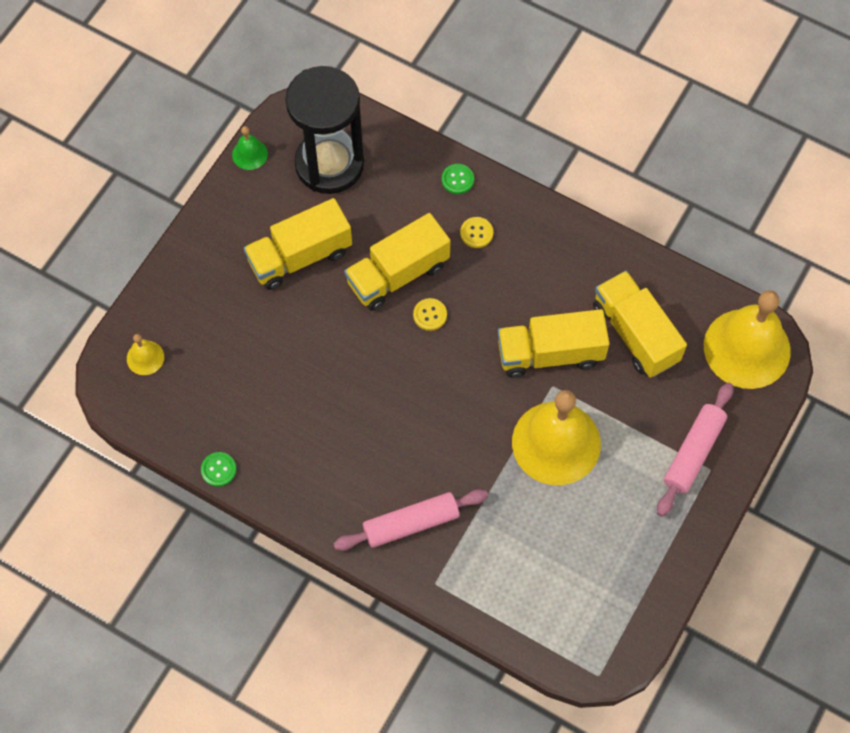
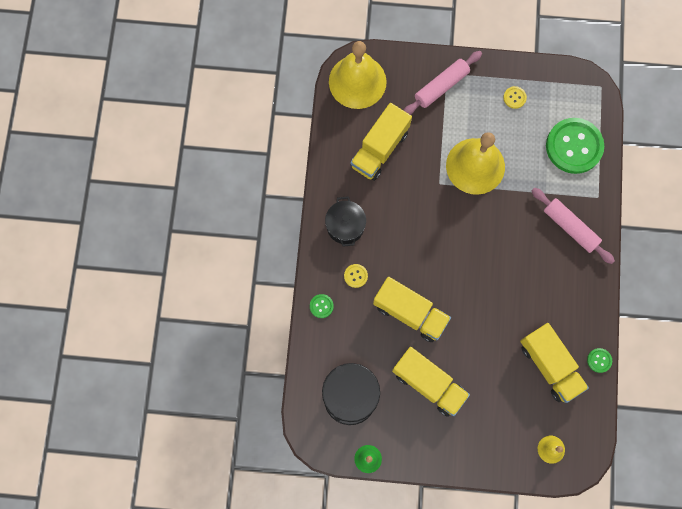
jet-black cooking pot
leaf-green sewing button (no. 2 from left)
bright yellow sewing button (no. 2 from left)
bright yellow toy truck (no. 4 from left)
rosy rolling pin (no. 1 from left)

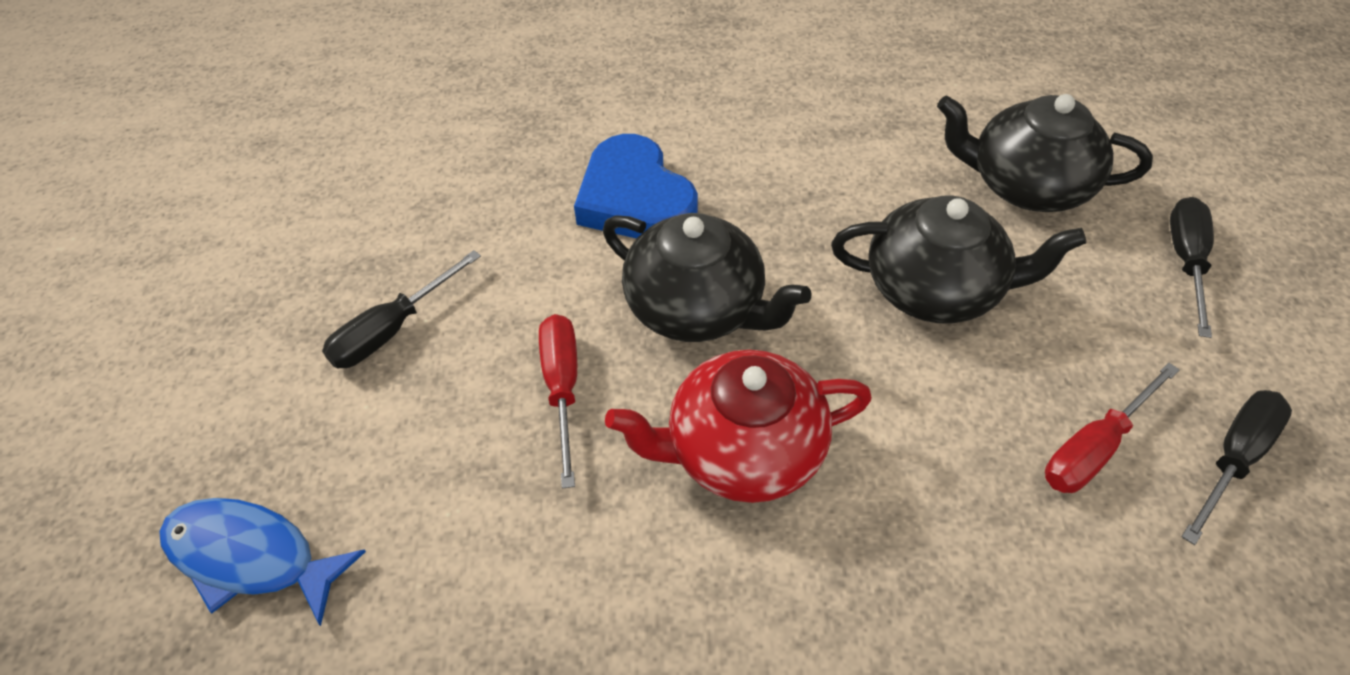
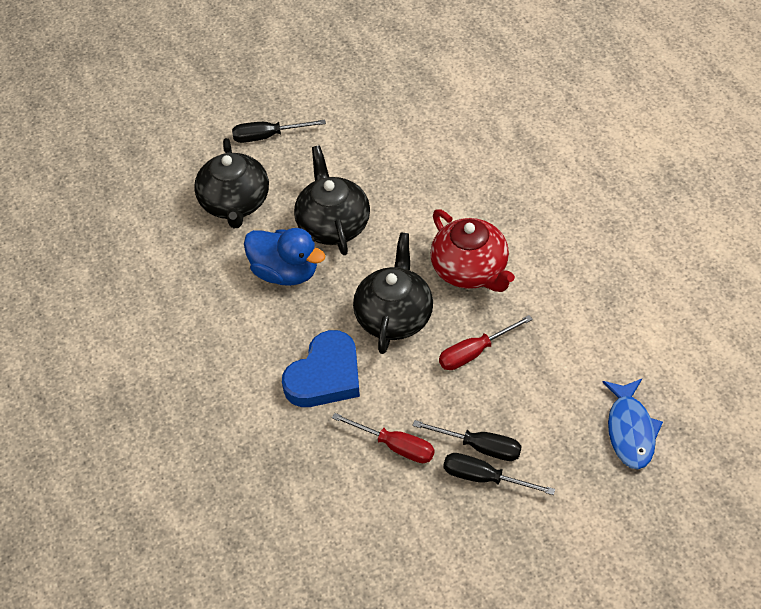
royal blue duck
red flat screwdriver (no. 1 from left)
jet-black flat screwdriver (no. 3 from left)

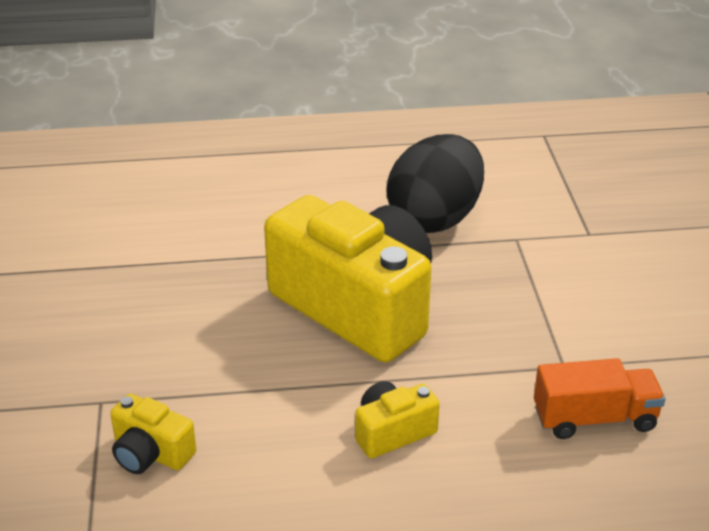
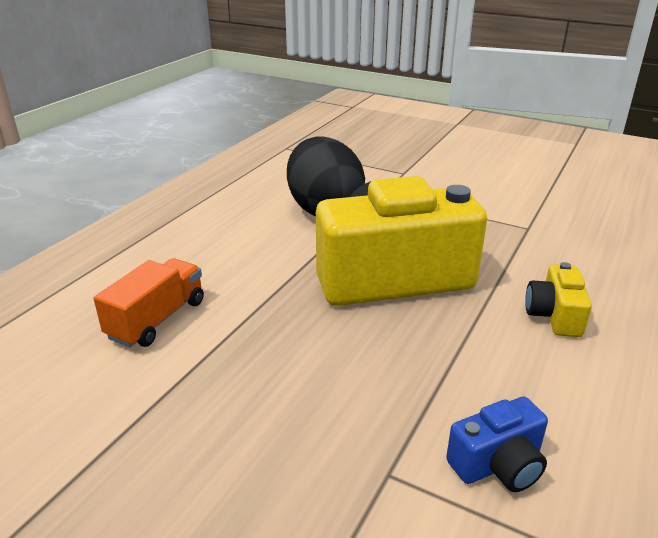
bright orange toy truck
royal blue camera

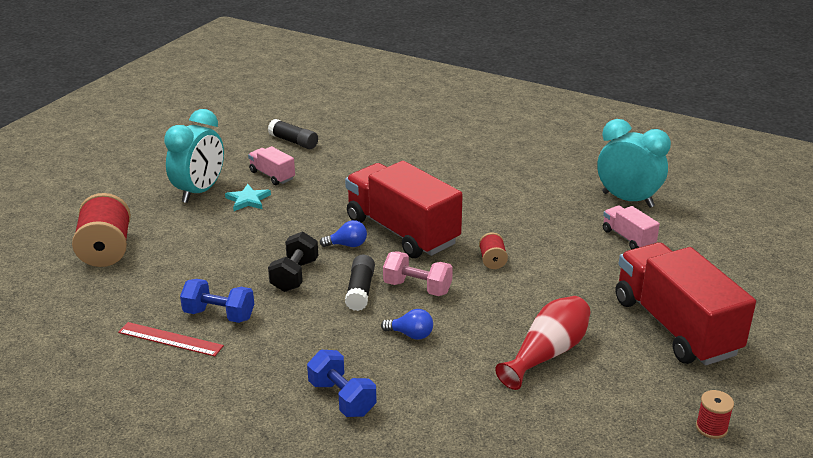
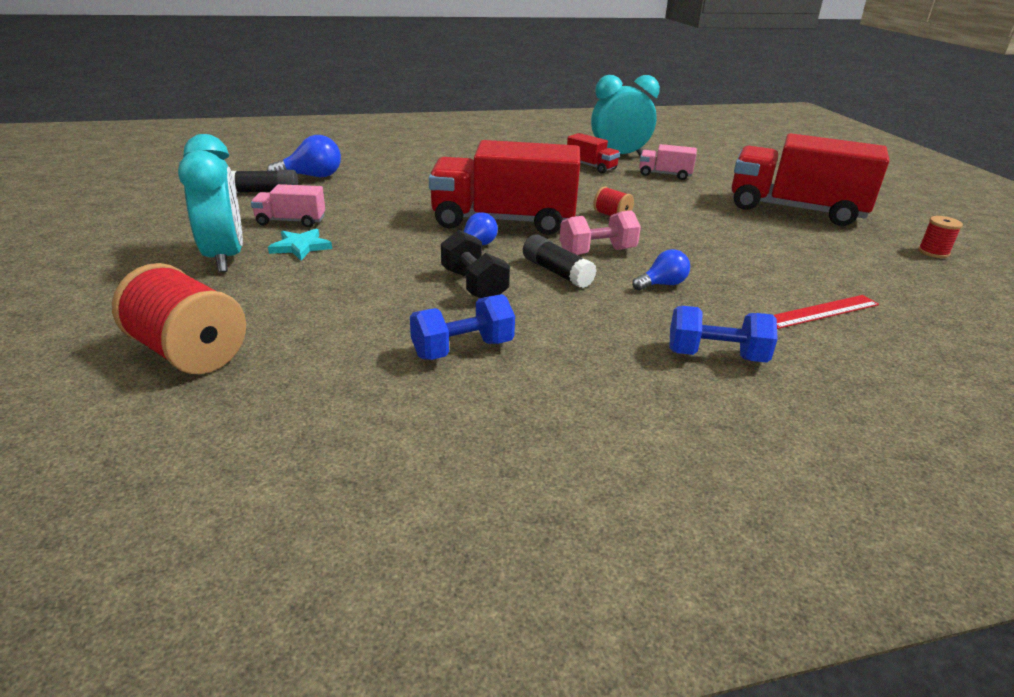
red vase
royal blue bulb (no. 1 from left)
red toy truck (no. 2 from left)
red measuring stick

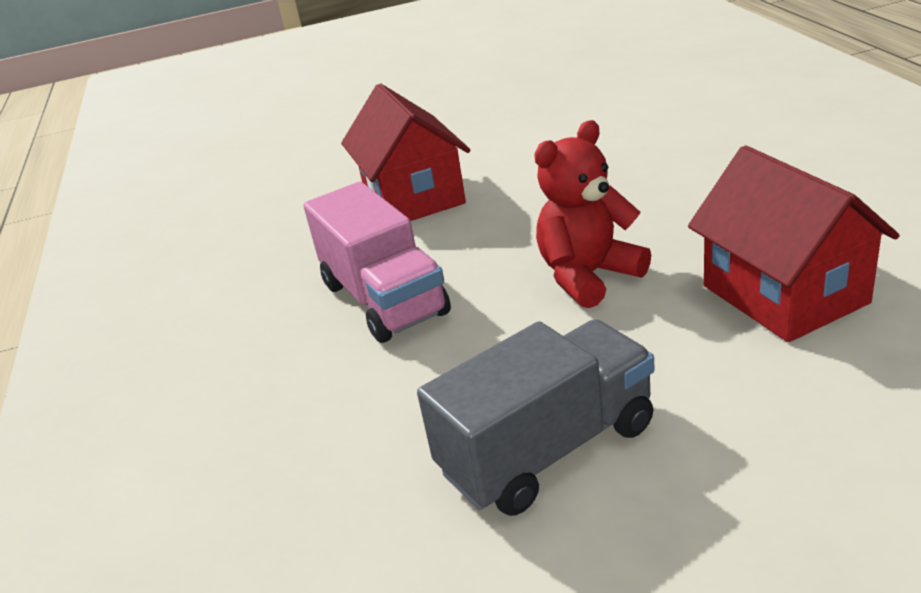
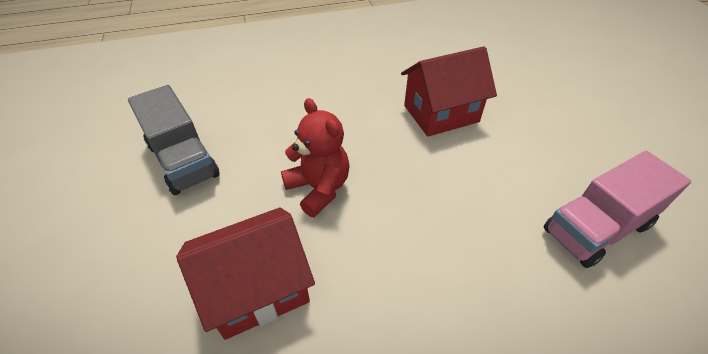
rosy toy truck

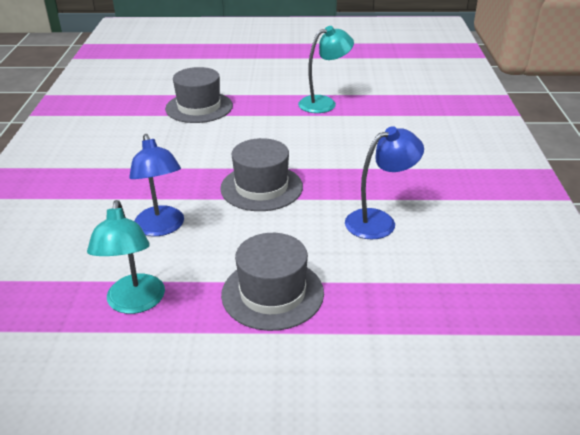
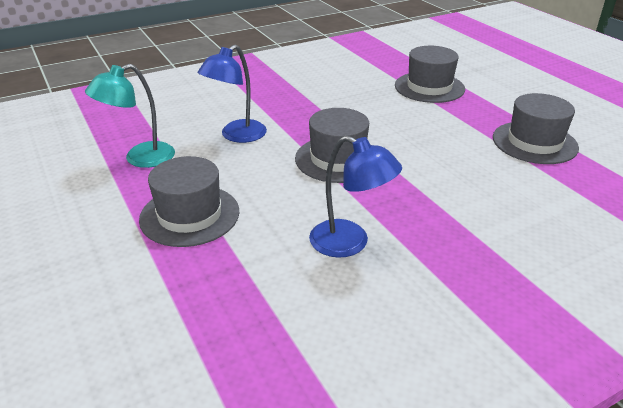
gray top hat (no. 4 from left)

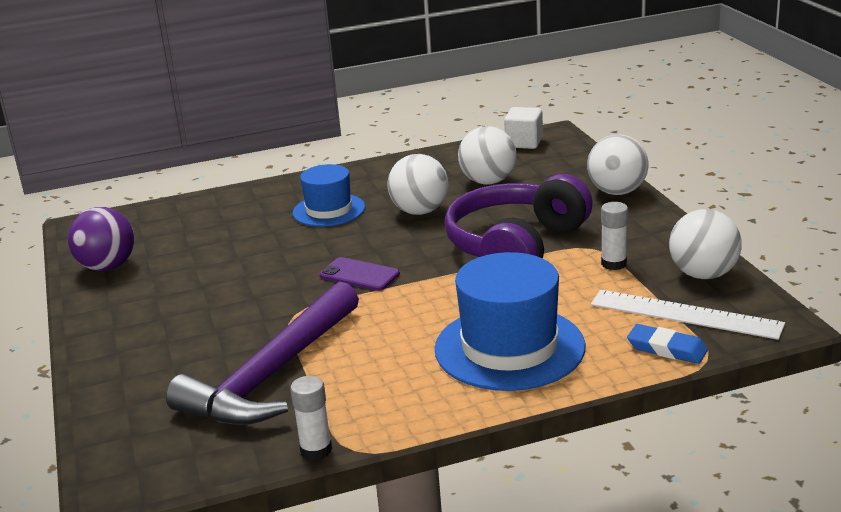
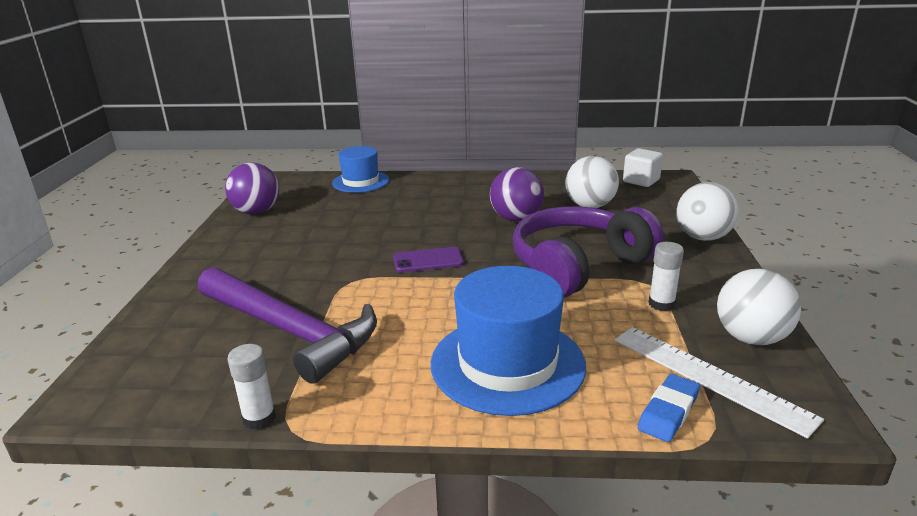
royal blue top hat (no. 1 from left)
purple ball (no. 2 from left)
purple claw hammer
purple phone
royal blue eraser

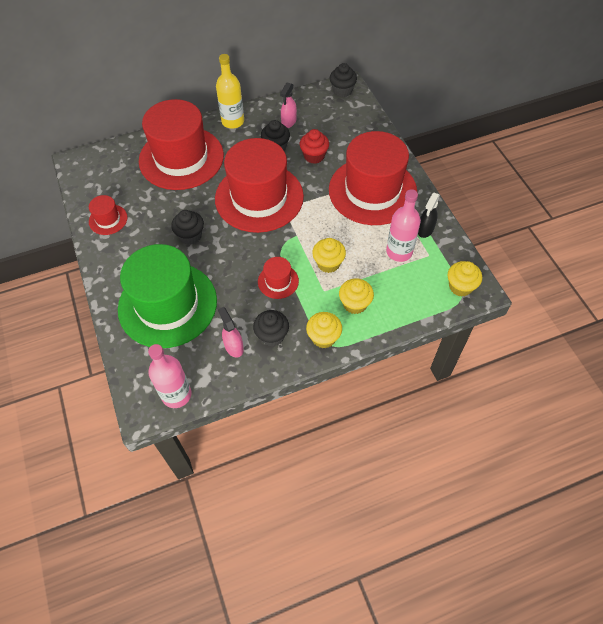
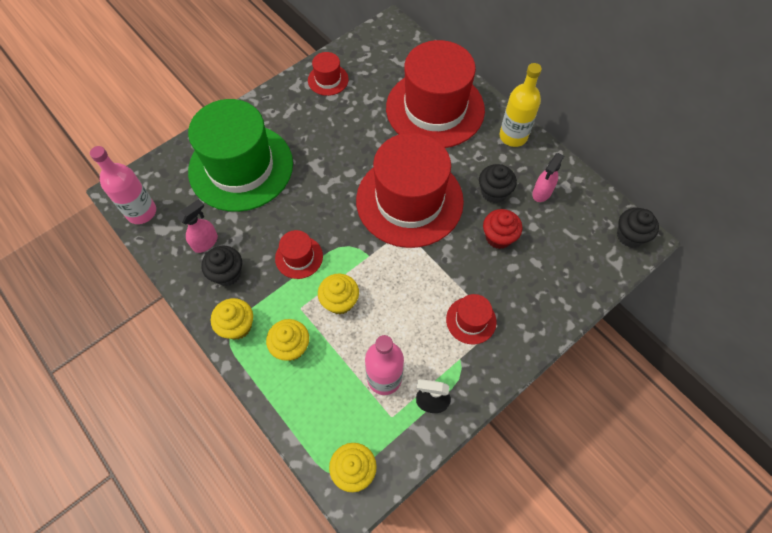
jet-black fairy cake (no. 1 from left in the first image)
rosy sprayer (no. 2 from left)
red top hat (no. 5 from left)

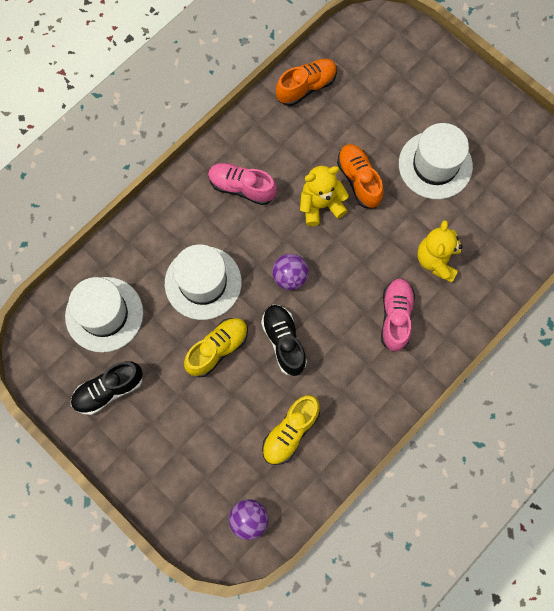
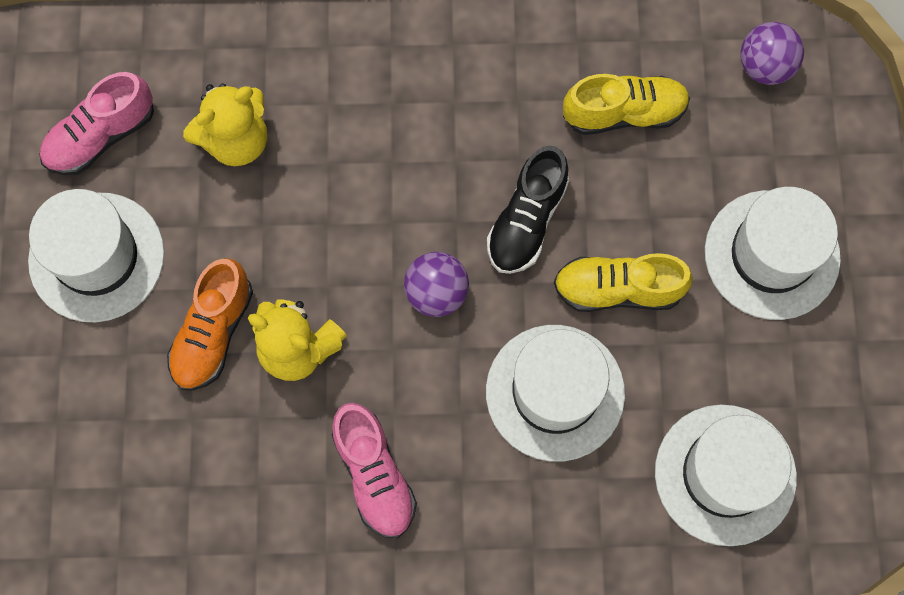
jet-black lace-up shoe (no. 1 from left in the first image)
bright orange lace-up shoe (no. 1 from left in the first image)
snow-white top hat (no. 4 from left)
rosy lace-up shoe (no. 1 from left)

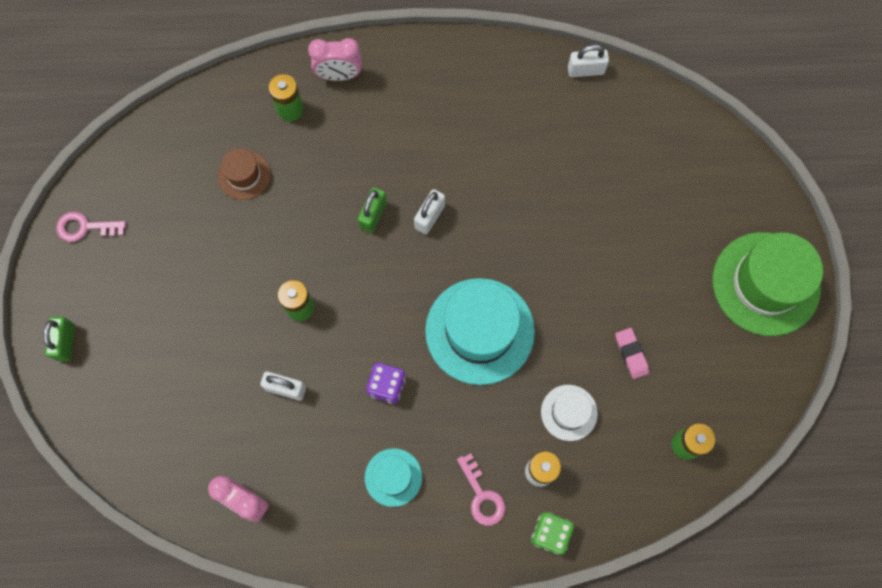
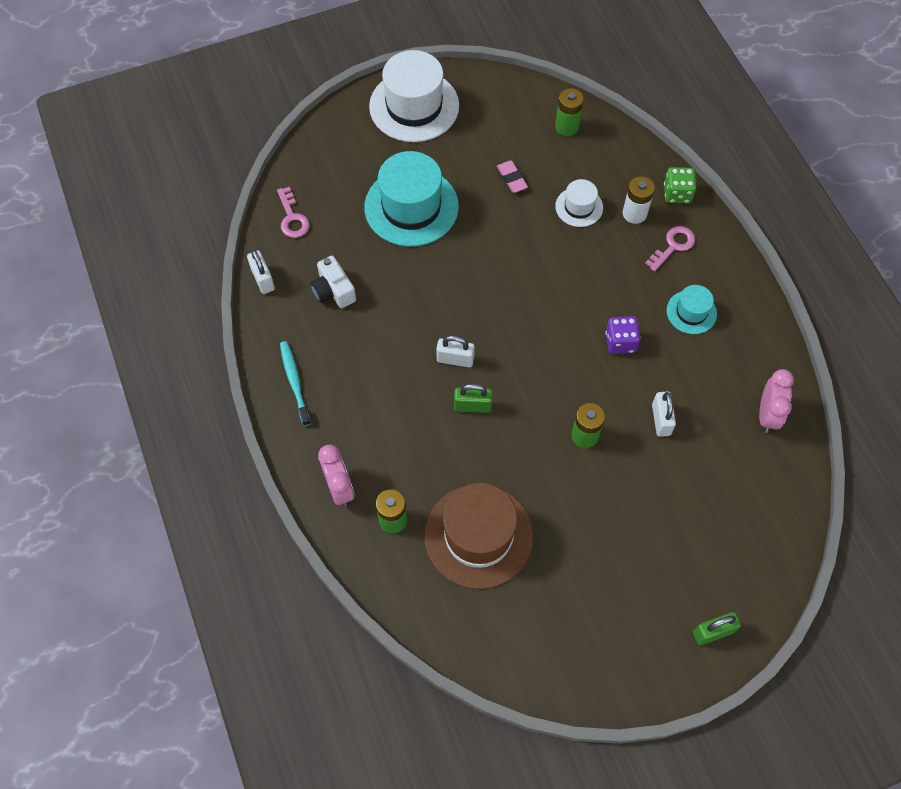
aqua toothbrush
snow-white camera
rosy key (no. 1 from left)
aqua top hat (no. 1 from left)
snow-white top hat (no. 1 from left)
rosy eraser
russet top hat

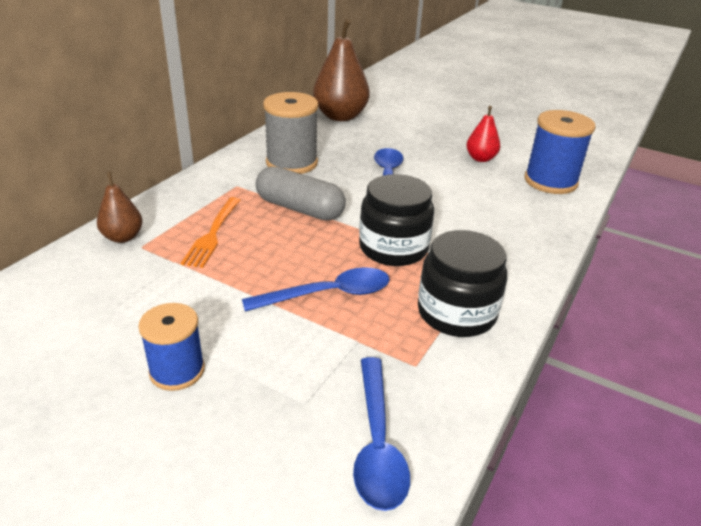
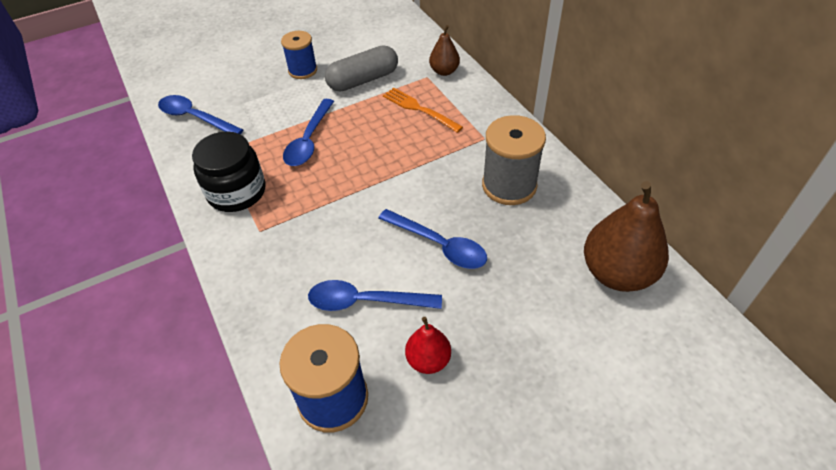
jet-black jam jar (no. 1 from left in the first image)
royal blue spoon (no. 3 from left)
gray pill

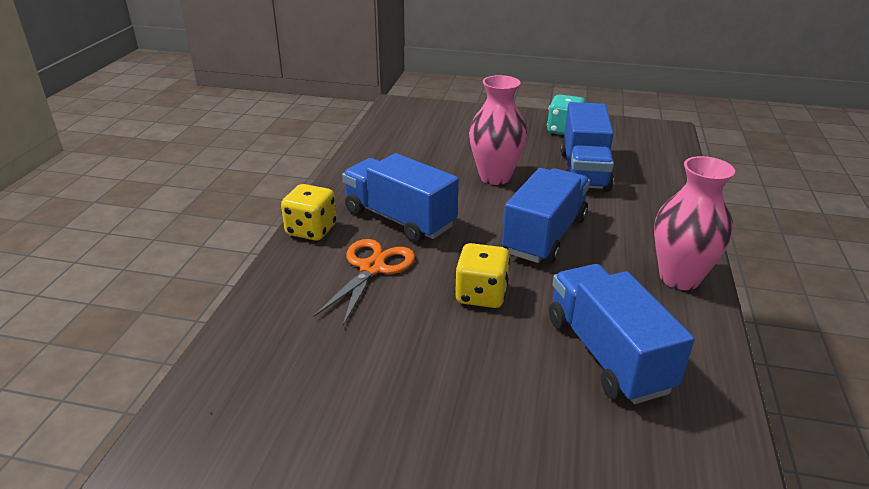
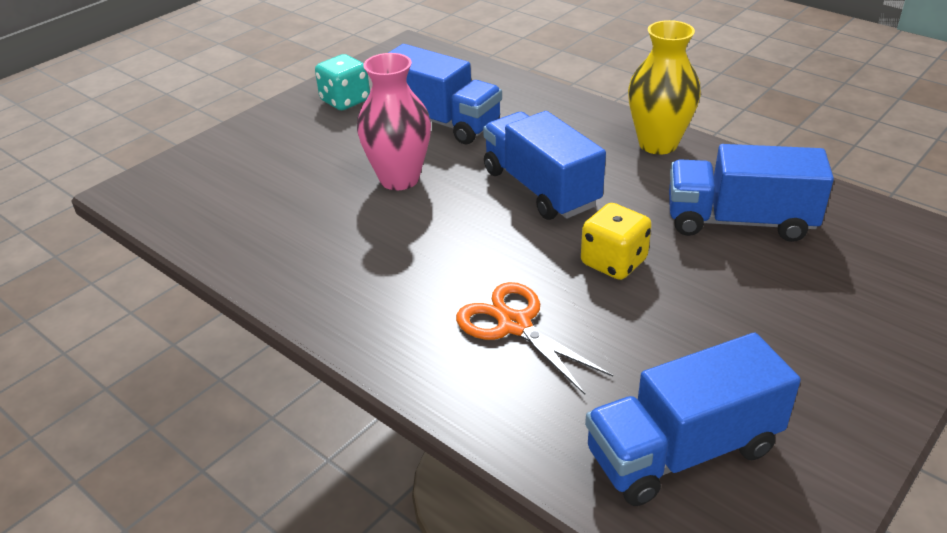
bright yellow die (no. 1 from left in the first image)
royal blue toy truck (no. 3 from left)
bright yellow vase

